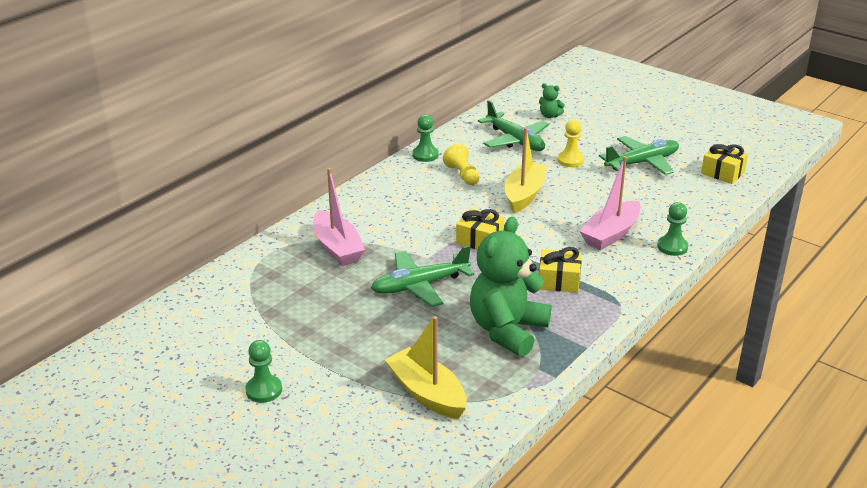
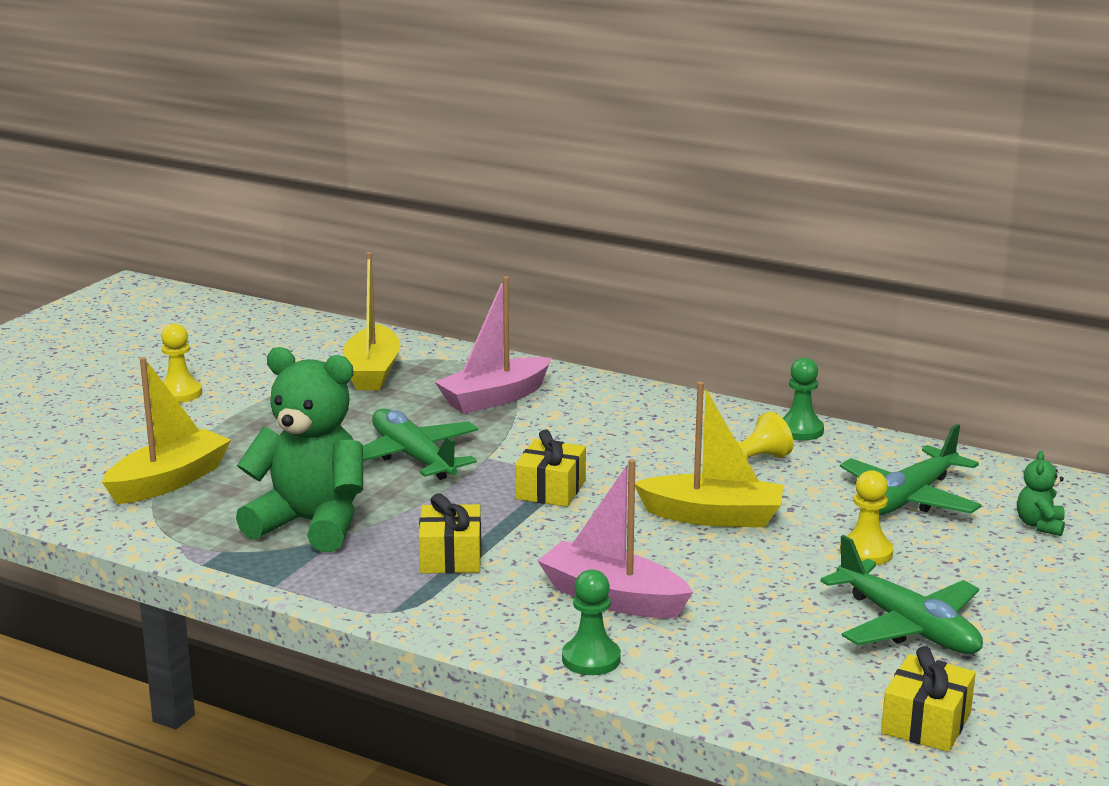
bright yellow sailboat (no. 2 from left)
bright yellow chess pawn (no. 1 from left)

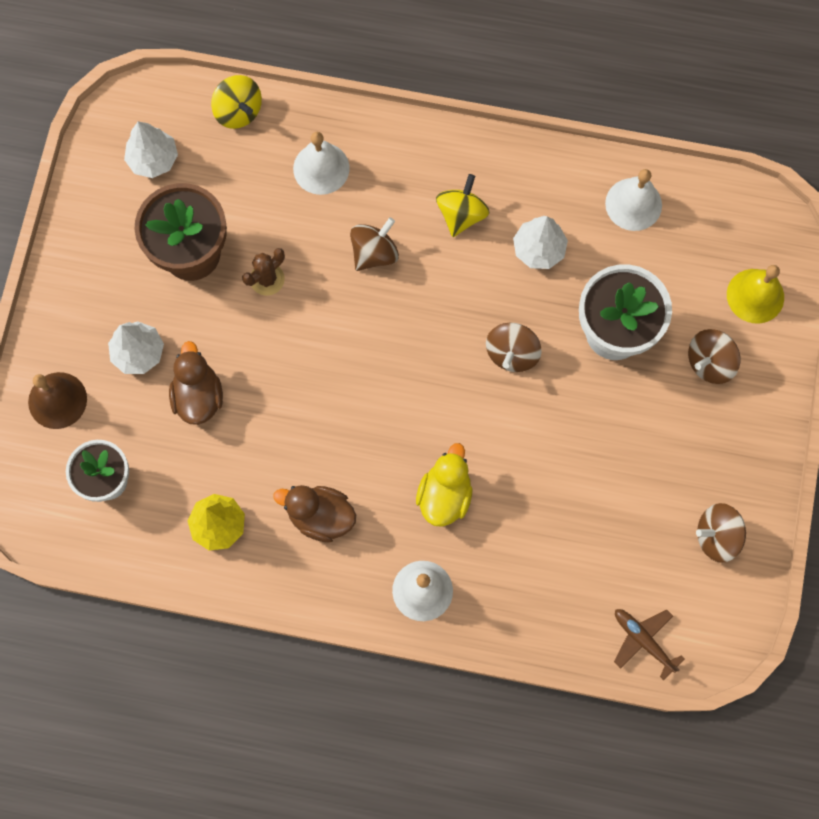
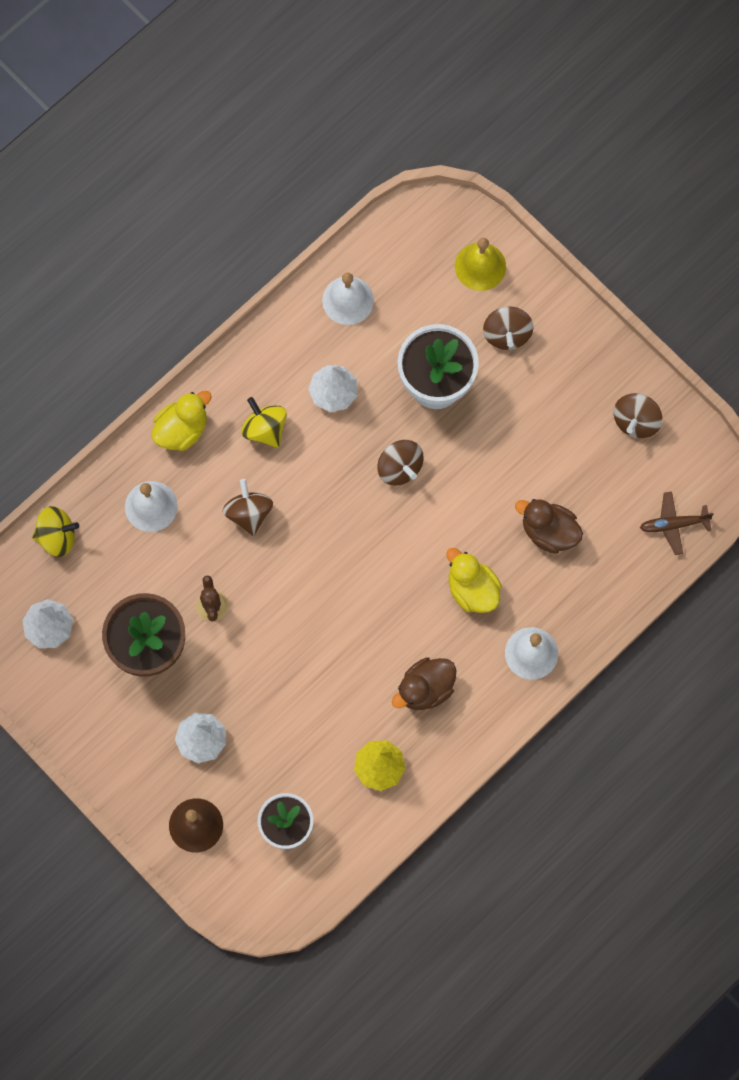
bright yellow duck (no. 1 from left)
russet duck (no. 2 from left)

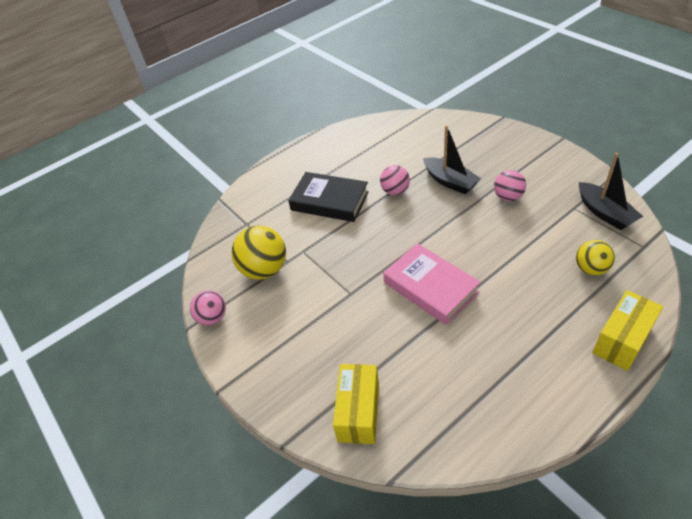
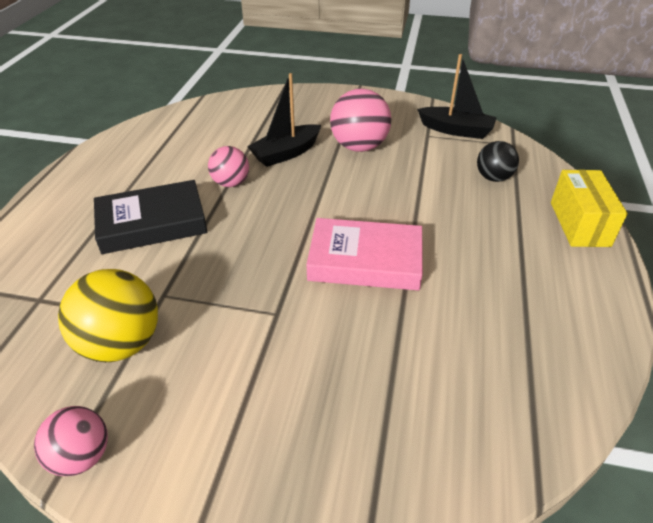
bright yellow parcel (no. 1 from left in the first image)
jet-black ball
jet-black sailboat (no. 1 from left)
rosy ball (no. 3 from left)

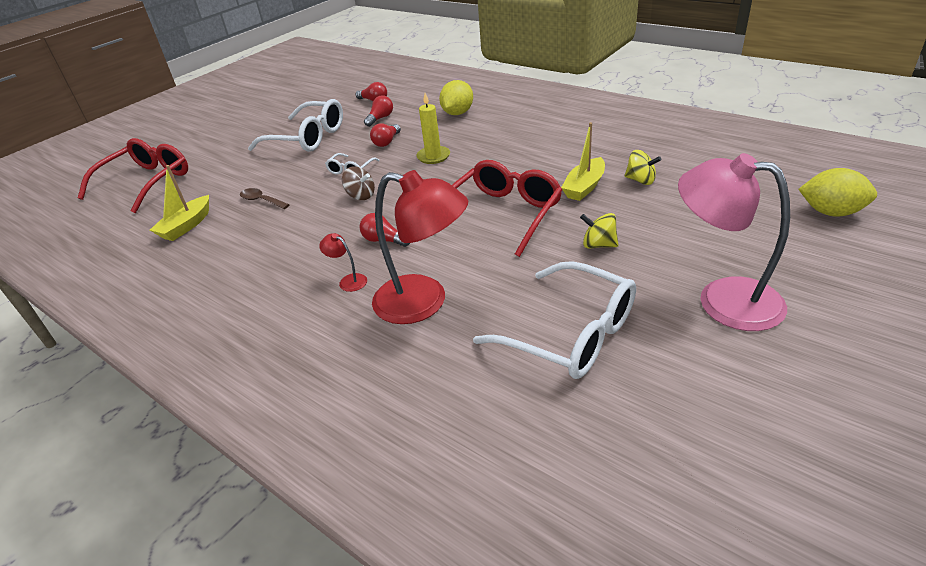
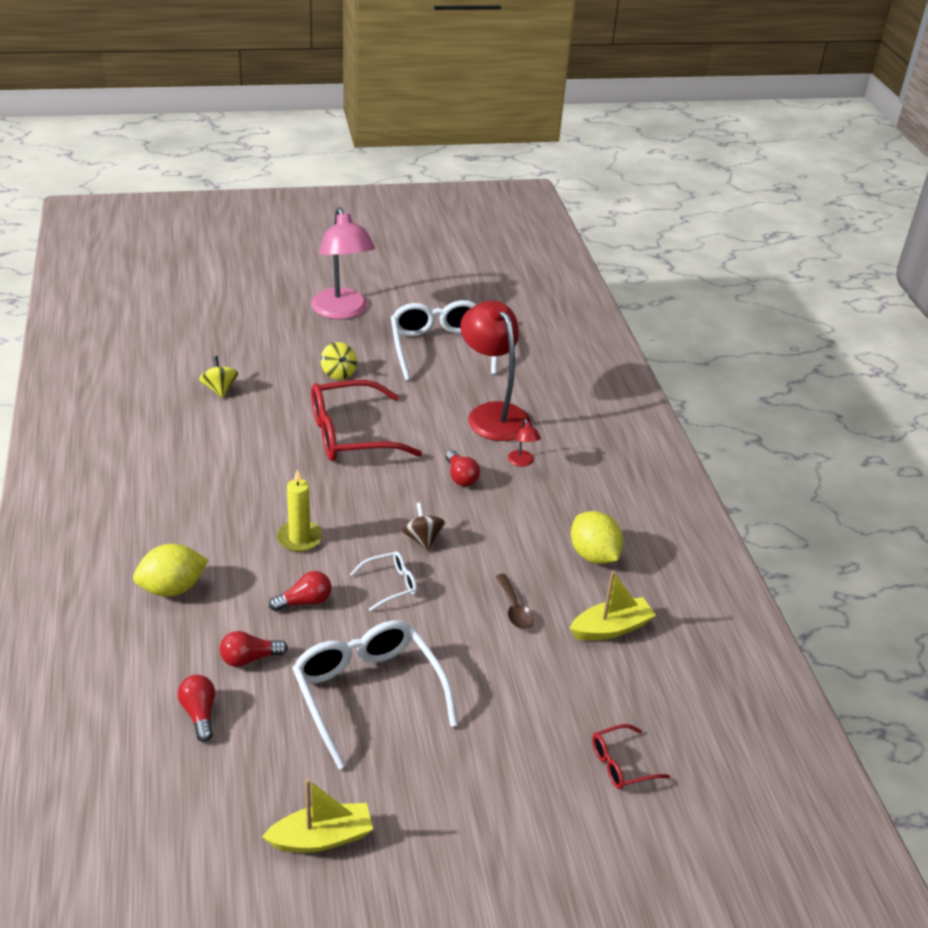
bright yellow sailboat (no. 1 from left)
bright yellow citrus fruit (no. 2 from left)
red spectacles (no. 2 from left)

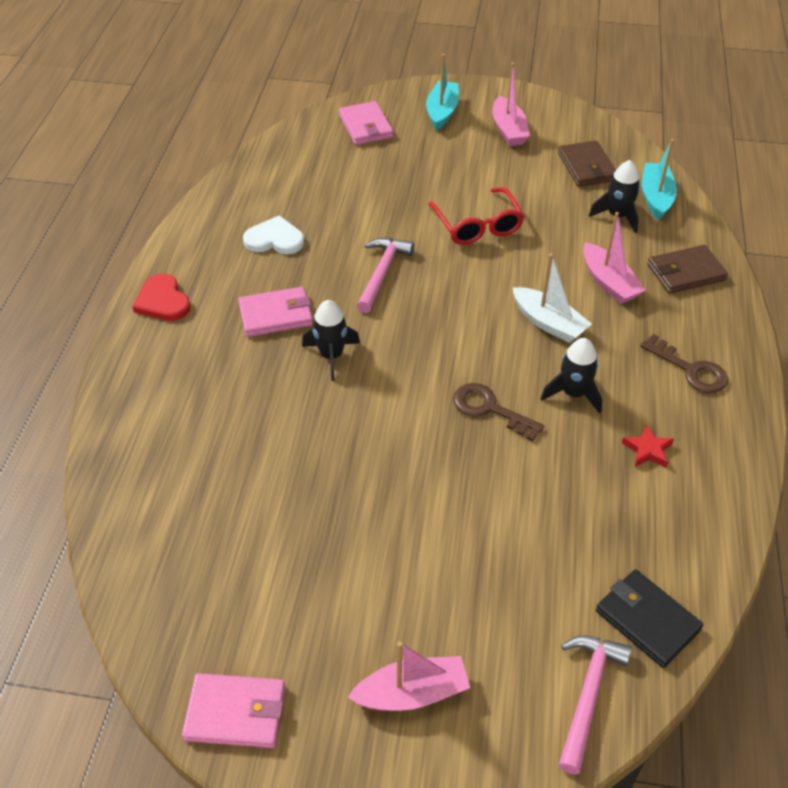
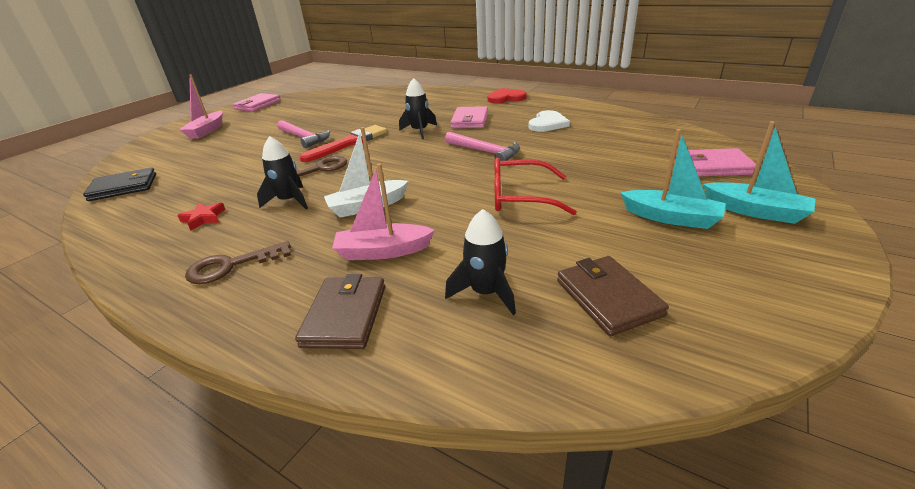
rosy sailboat (no. 2 from left in the first image)
red brush
rosy claw hammer (no. 1 from left)
aqua sailboat (no. 1 from left)
russet billfold (no. 2 from left)

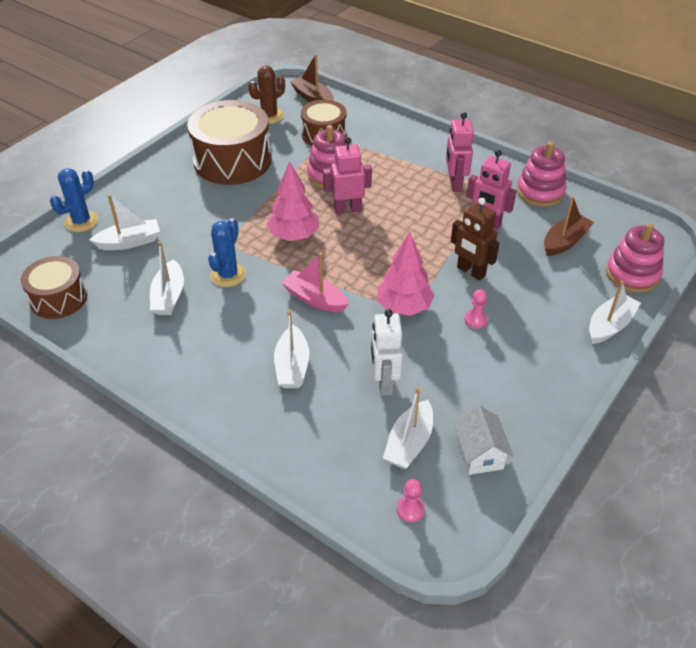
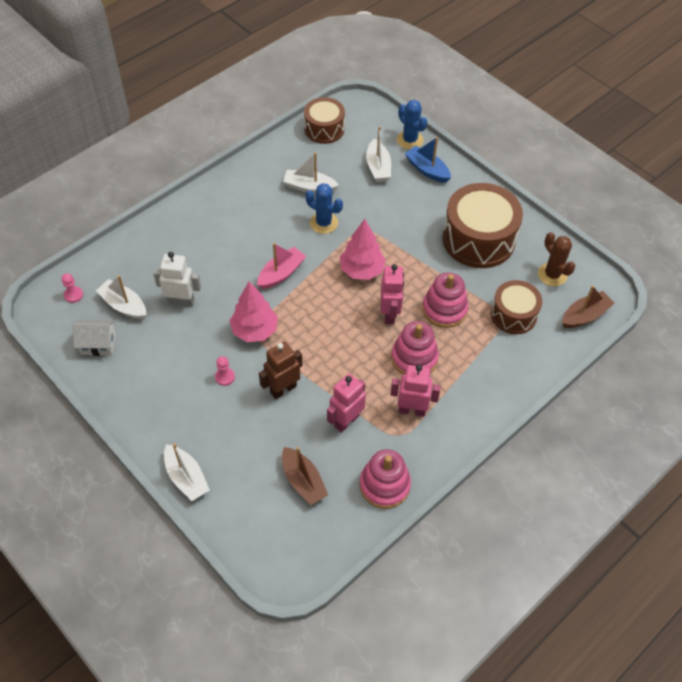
snow-white sailboat (no. 3 from left in the first image)
royal blue sailboat
rosy ring stacker (no. 2 from left)

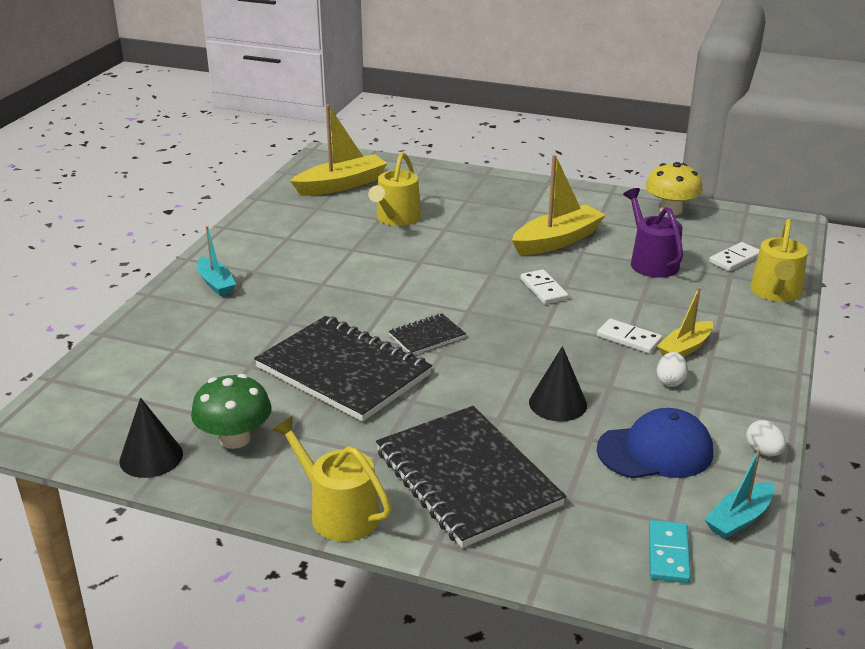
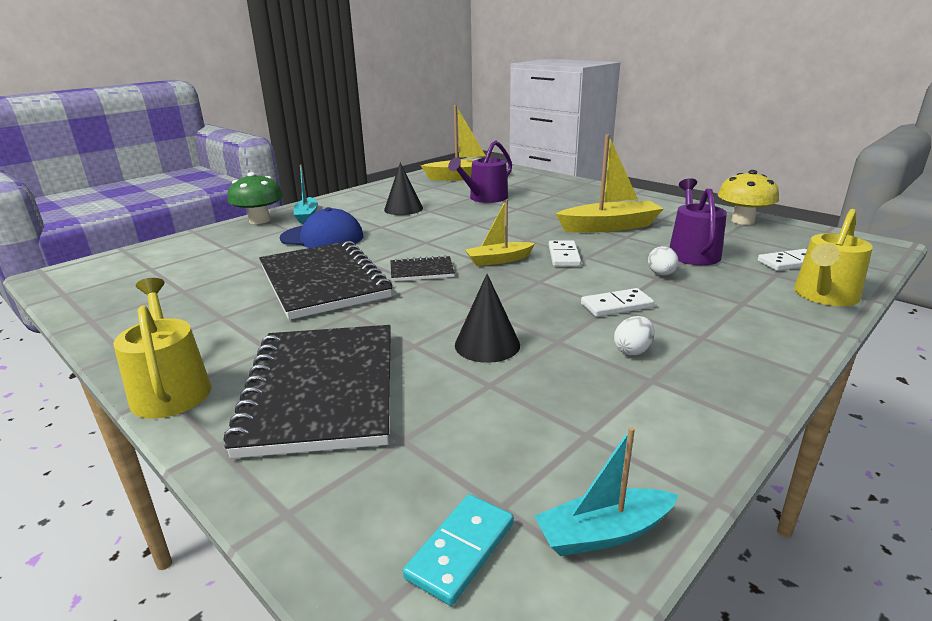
jet-black cone (no. 1 from left)
leaf-green toadstool
royal blue baseball cap
bright yellow sailboat (no. 2 from left)
snow-white toy egg (no. 2 from left)
purple sprinkling can (no. 1 from left)
snow-white domino tile (no. 2 from left)

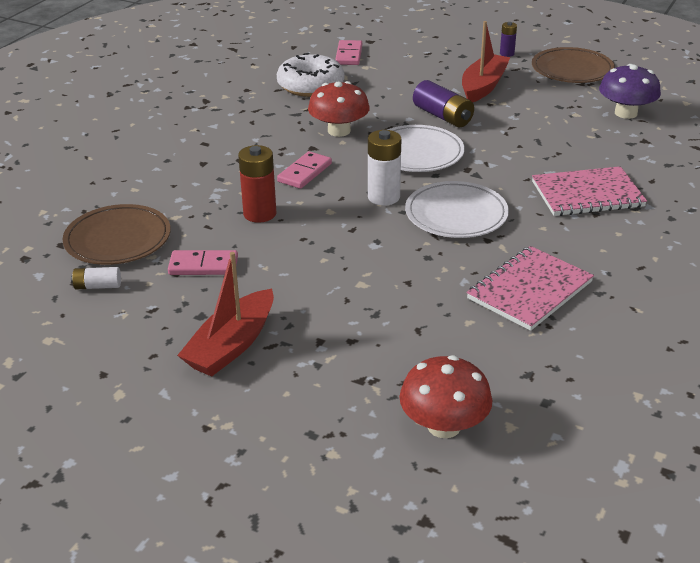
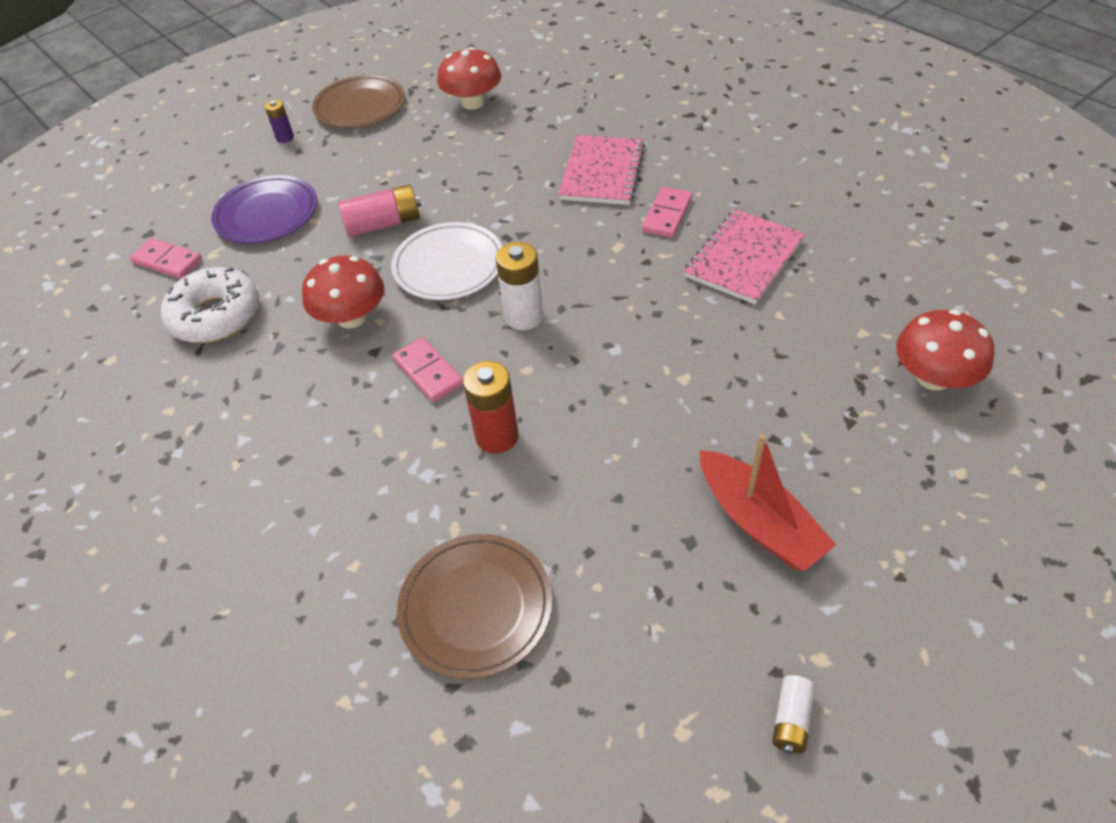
snow-white dinner plate (no. 2 from left in the first image)
red sailboat (no. 2 from left in the first image)
purple dinner plate
snow-white power cell (no. 2 from left)
rosy domino tile (no. 3 from left)
rosy power cell
red toadstool (no. 2 from left)
rosy exercise book (no. 2 from left)

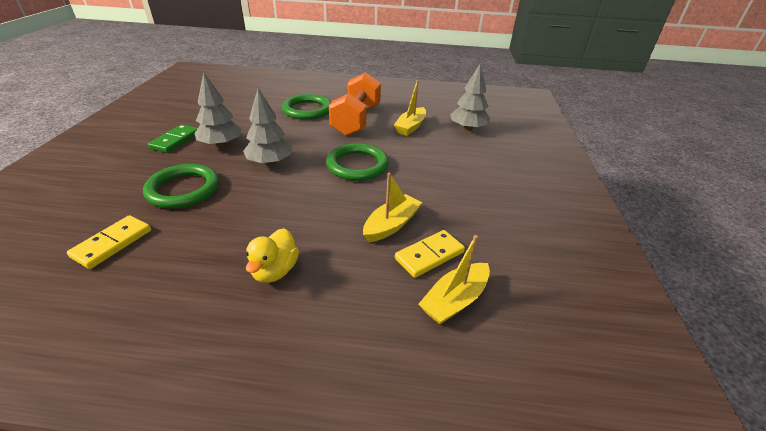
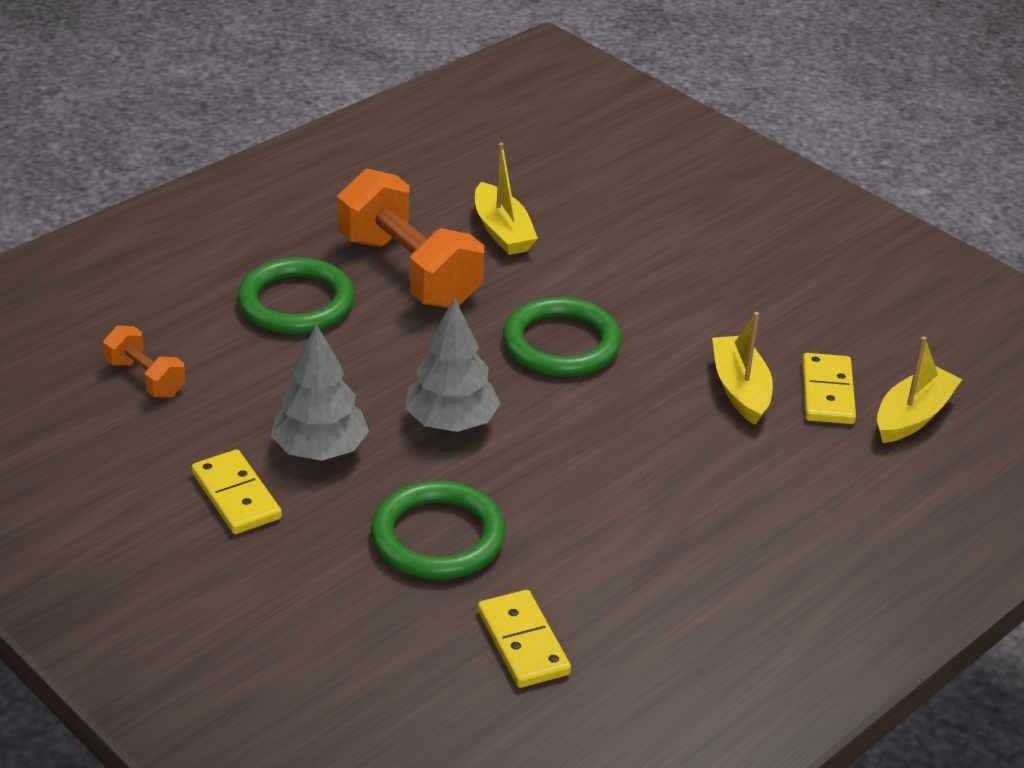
bright yellow duck
gray fir tree (no. 3 from left in the first image)
bright orange free weight (no. 1 from left)
bright yellow domino tile (no. 1 from left)
bright yellow sailboat (no. 3 from left)

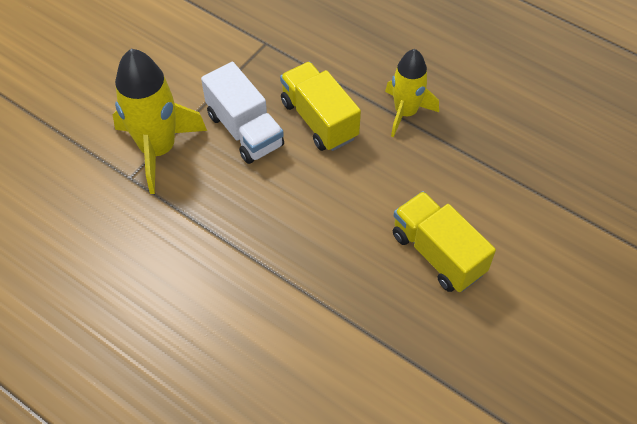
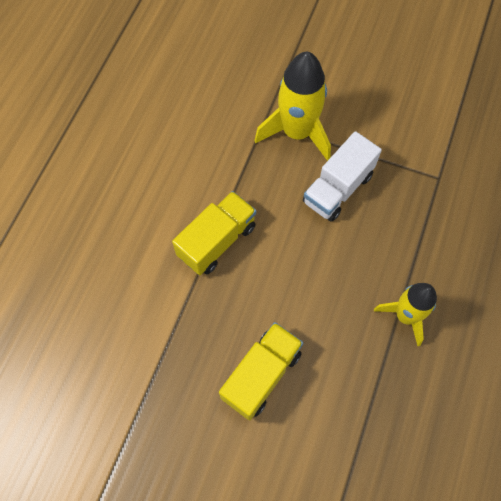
bright yellow toy truck (no. 1 from left)

